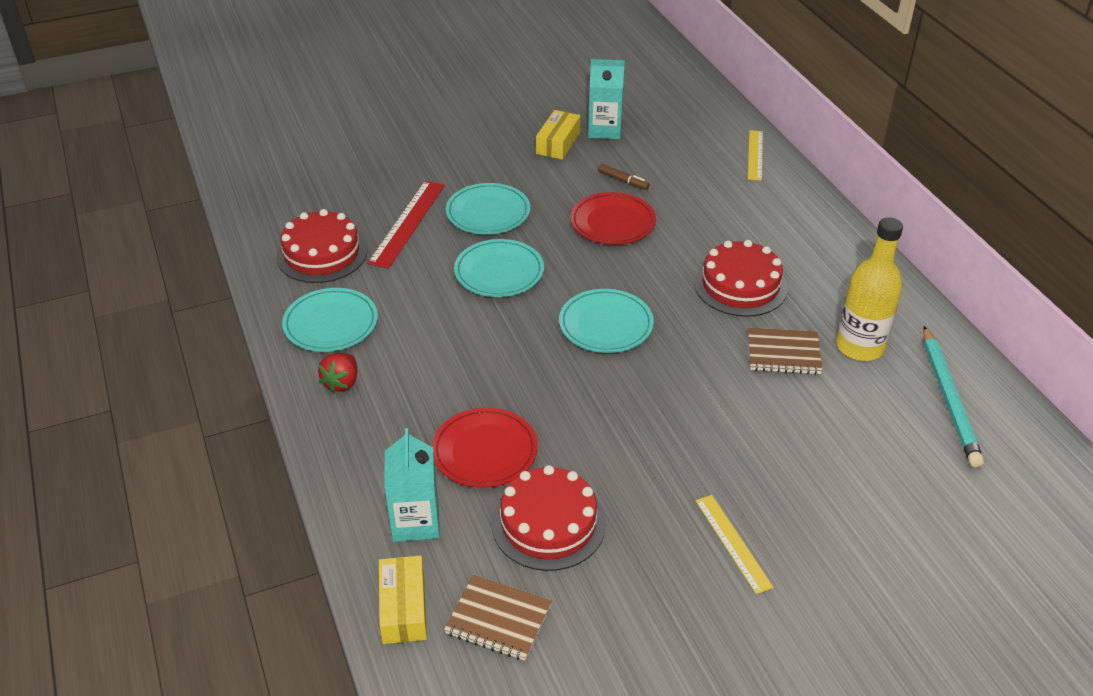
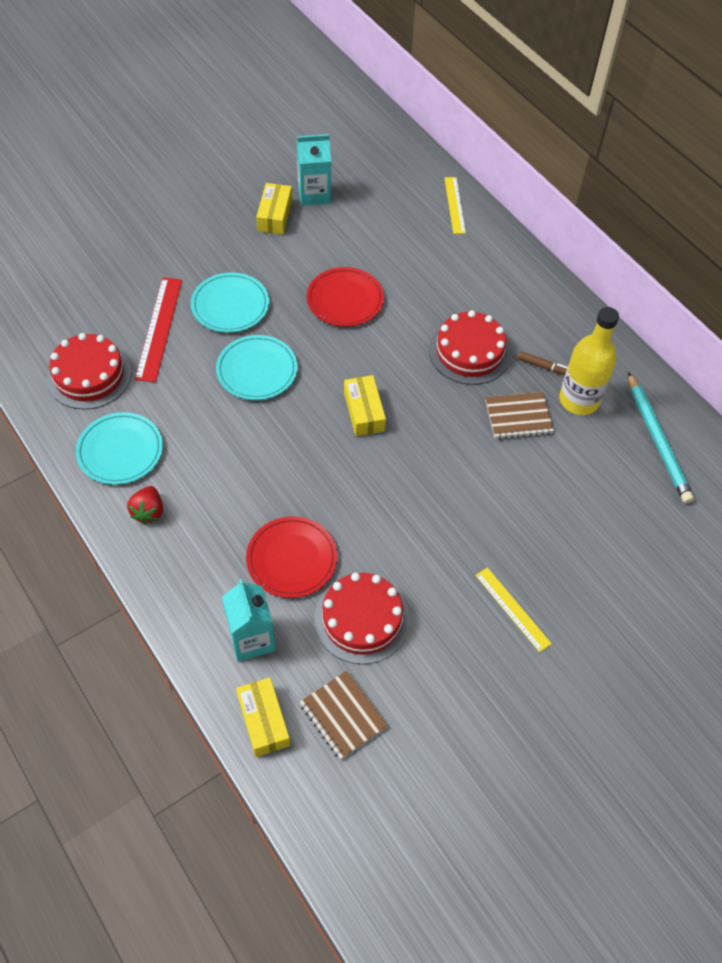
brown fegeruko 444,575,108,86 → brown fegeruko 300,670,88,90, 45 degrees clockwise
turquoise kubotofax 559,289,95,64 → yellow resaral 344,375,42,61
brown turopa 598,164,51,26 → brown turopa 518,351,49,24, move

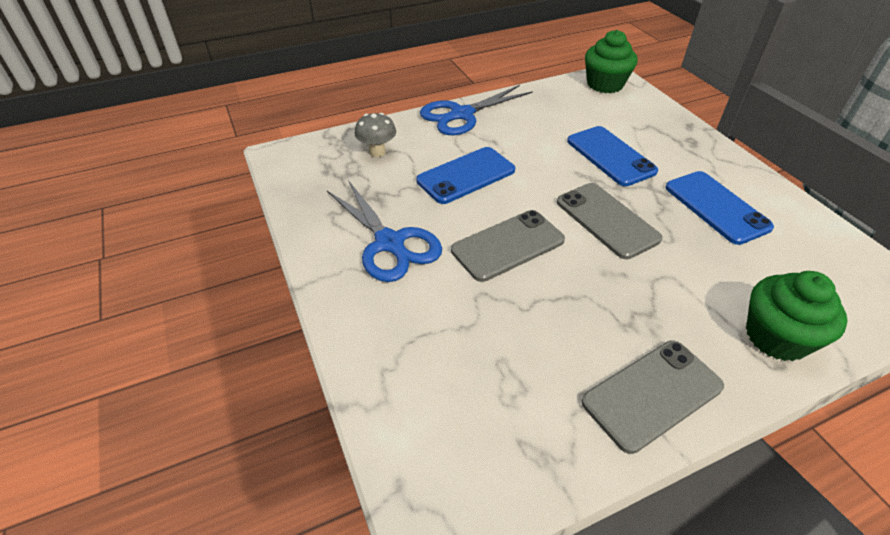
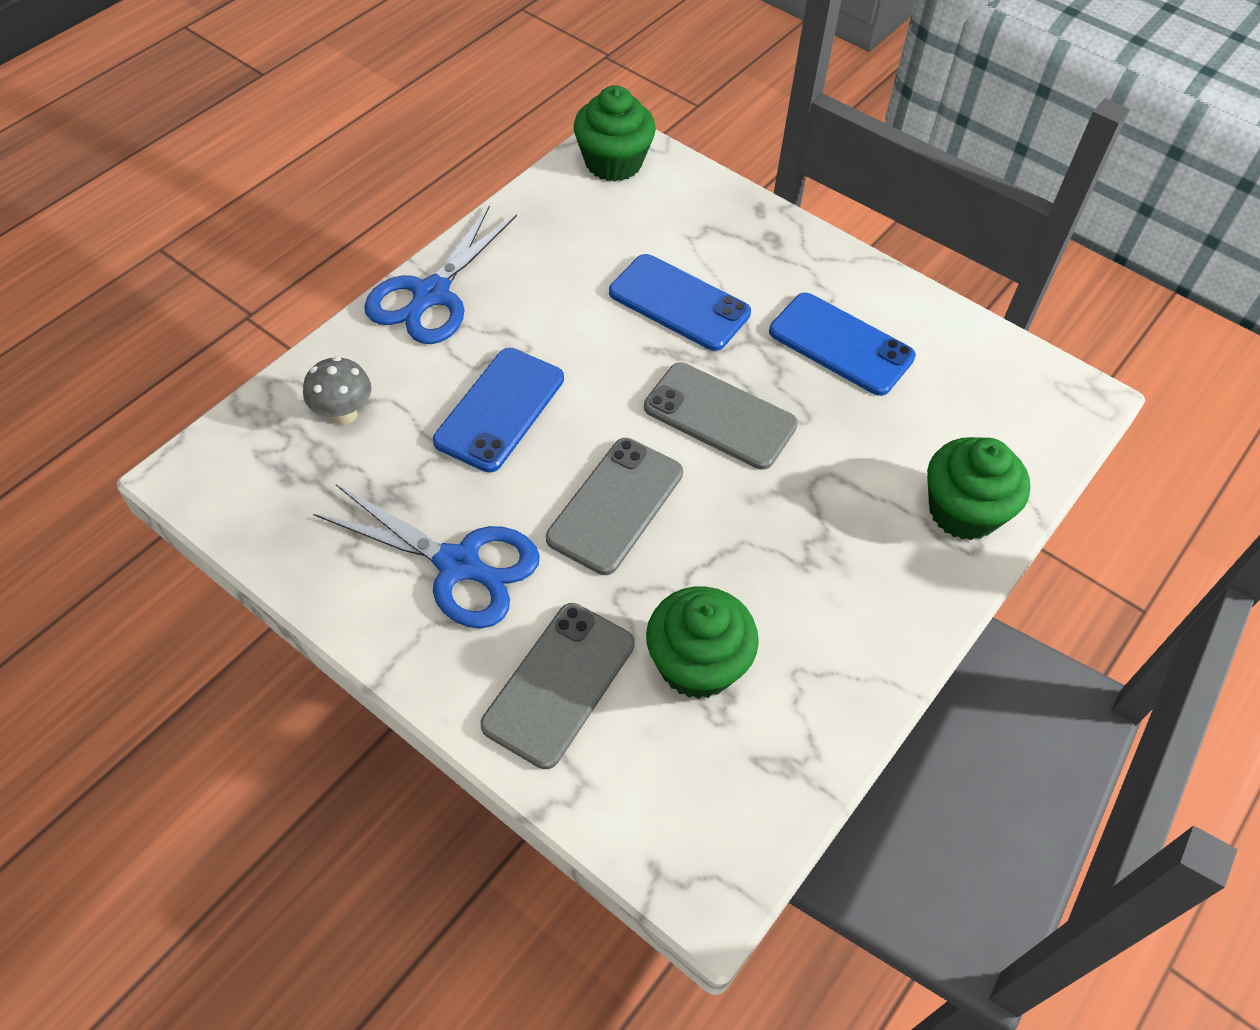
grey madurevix 581,340,143,114 → grey madurevix 480,603,155,166, move
- → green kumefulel 646,586,113,113

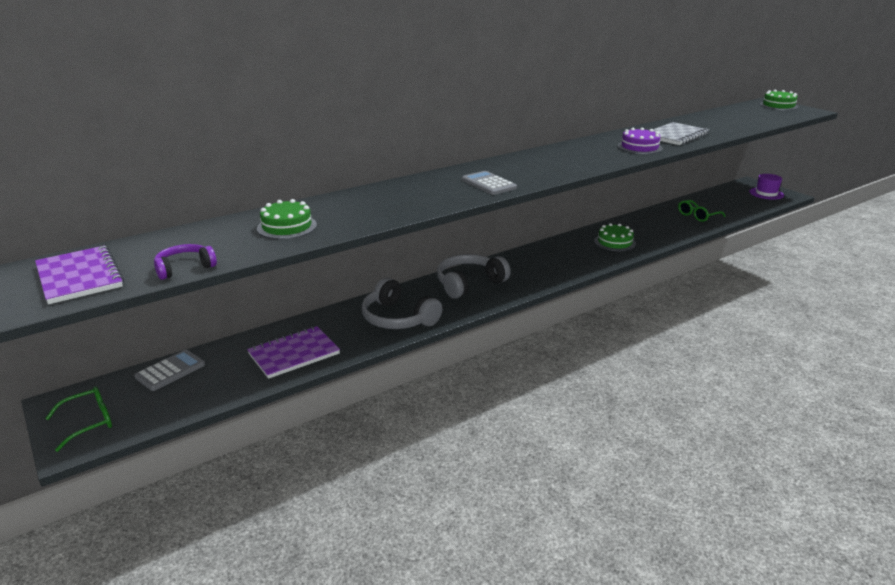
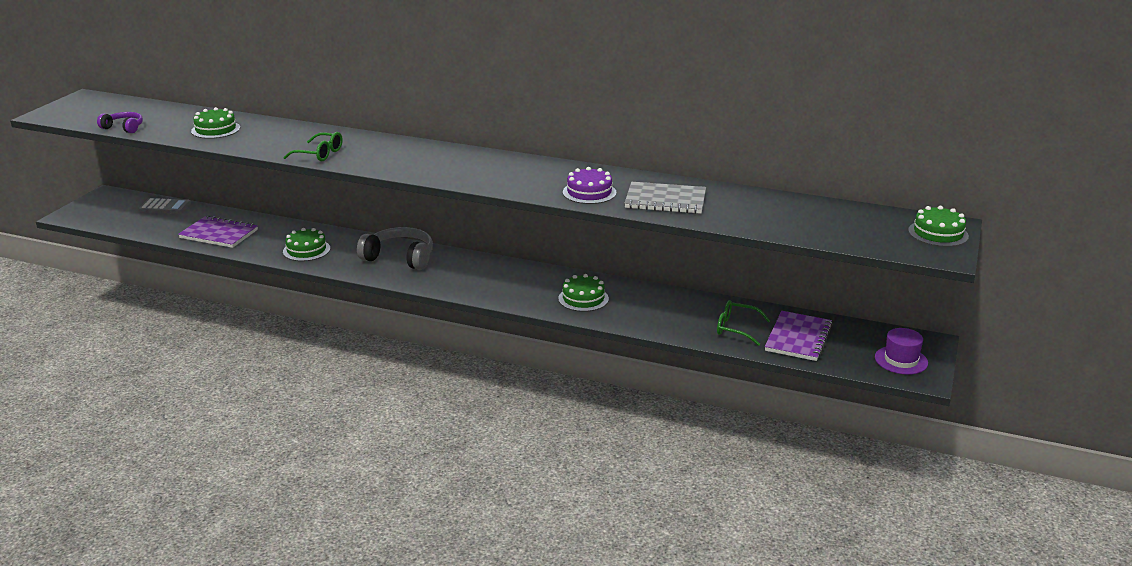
purple fegeruko 35,246,89,58 → purple fegeruko 765,311,68,50, move
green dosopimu 45,386,67,66 → green dosopimu 283,132,60,29, move
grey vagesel 361,278,81,51 → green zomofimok 283,228,47,33
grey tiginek 462,171,55,24 → -

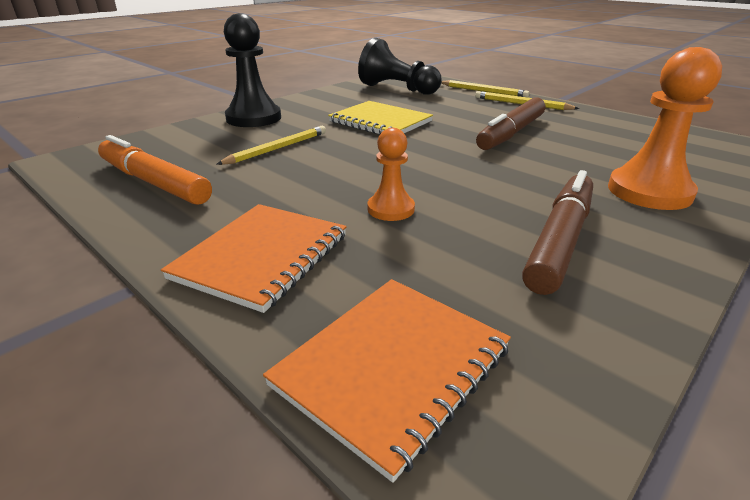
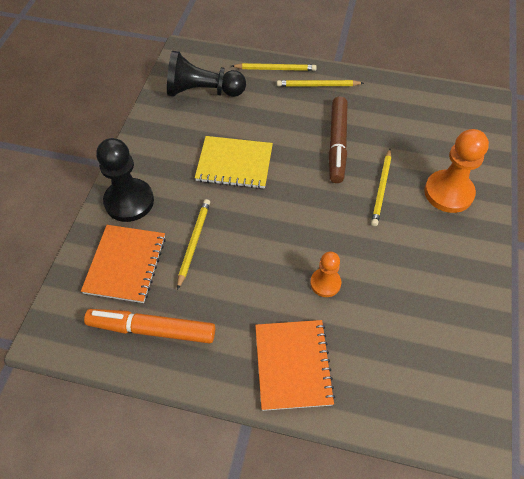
orange fegeruko 263,279,248,204 → orange fegeruko 81,225,85,78, move
brown turopa 522,170,71,125 → -
- → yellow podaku 371,149,20,77

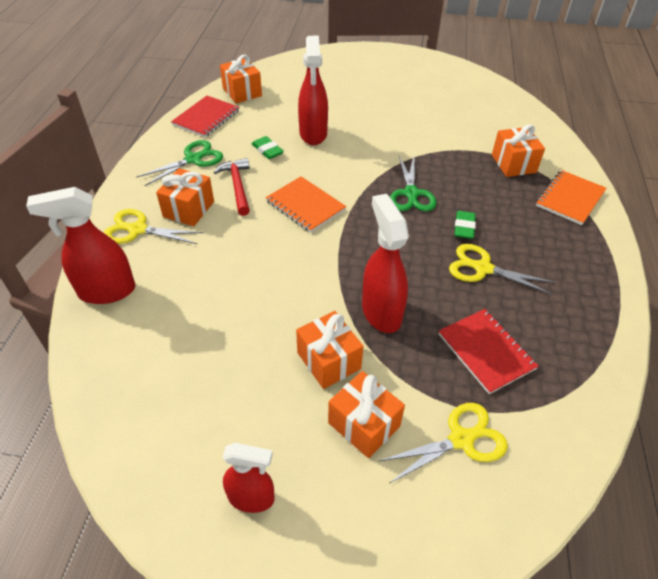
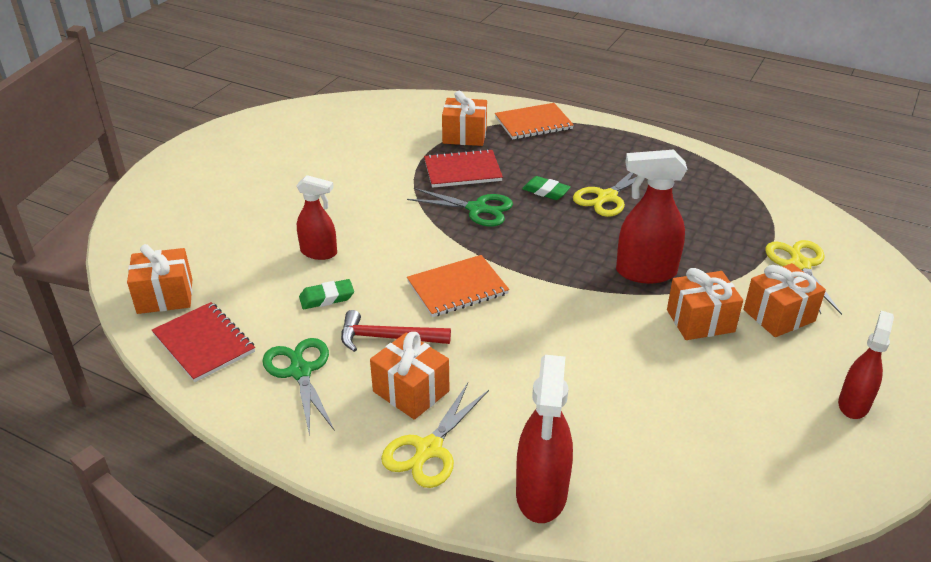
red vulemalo 298,36,30,109 → red vulemalo 296,175,41,85, x0.65
red fegeruko 439,309,100,85 → red fegeruko 424,149,79,39, move
orange fegeruko 536,170,71,55 → orange fegeruko 495,103,79,37, 75 degrees counterclockwise

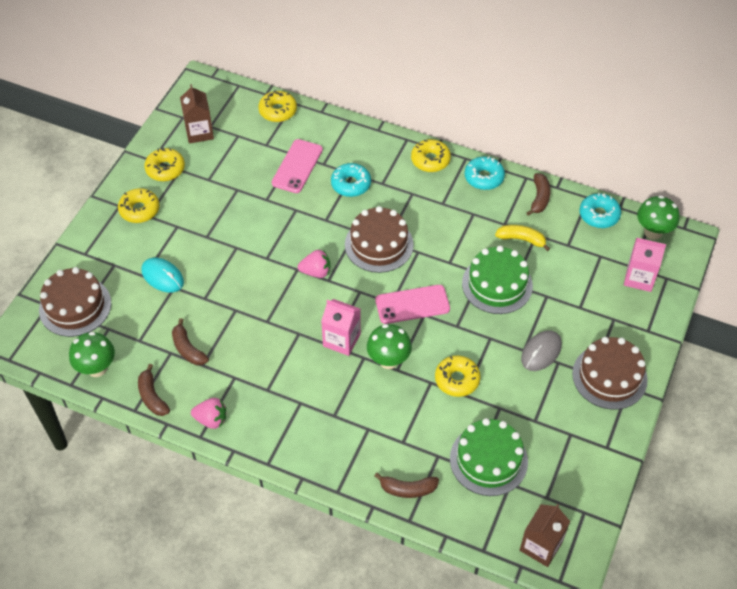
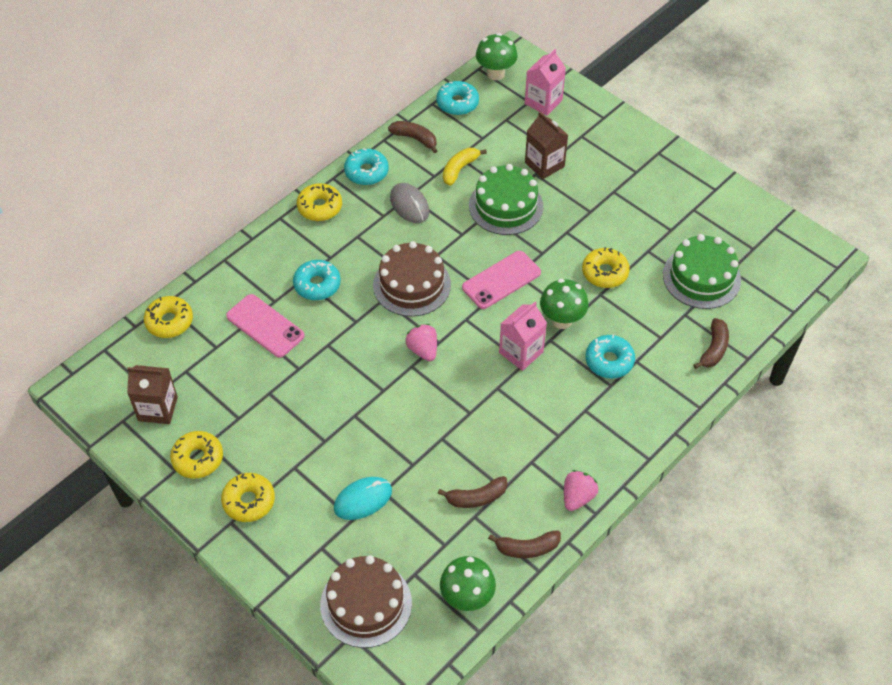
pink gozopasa 298,250,32,28 → pink gozopasa 405,324,32,37, 45 degrees counterclockwise
pink madurevix 376,285,74,39 → pink madurevix 462,251,79,58, 45 degrees clockwise
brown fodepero 520,504,50,63 → brown fodepero 525,112,43,67, move
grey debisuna 521,330,41,41 → grey debisuna 390,183,39,40, move
brown zomofimok 572,337,76,72 → -
- → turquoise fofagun 585,334,50,44

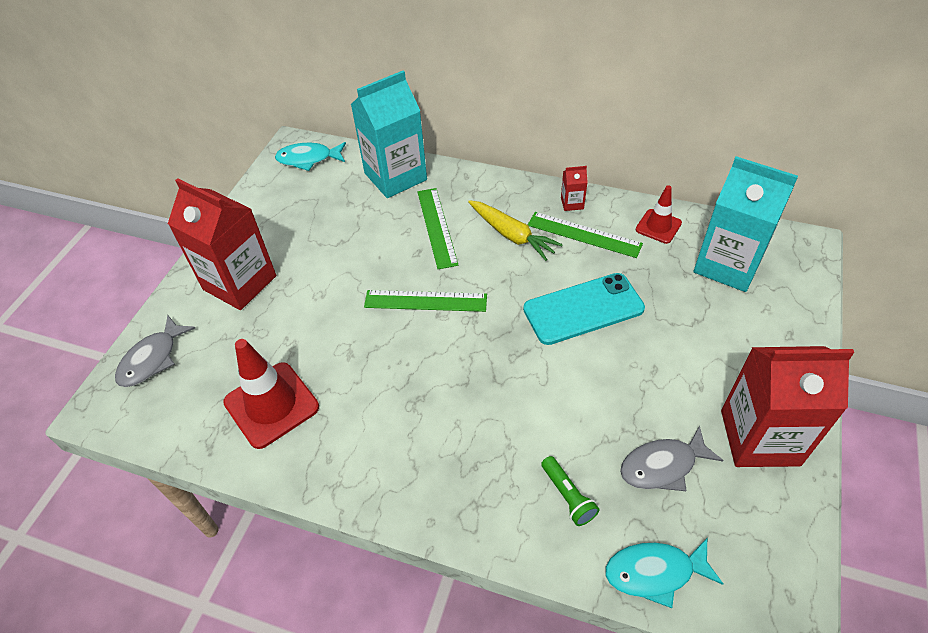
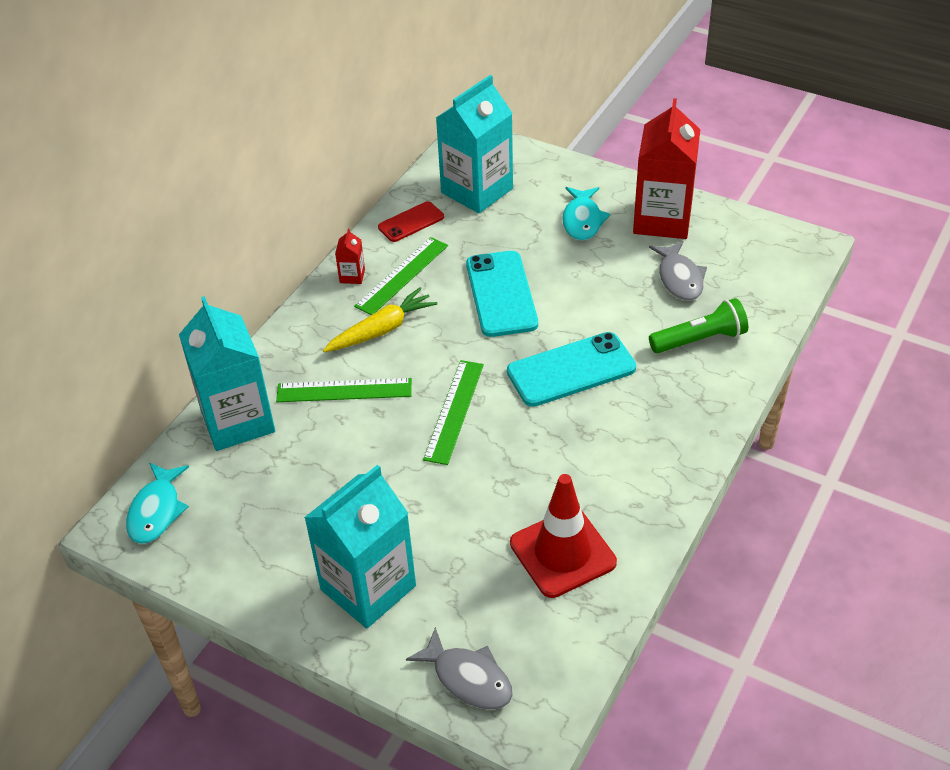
red fodepero 168,178,108,132 → turquoise fodepero 304,465,112,163
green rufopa 541,456,58,70 → green rufopa 649,298,99,55, x1.51
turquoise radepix 605,538,118,70 → turquoise radepix 562,187,48,54, move
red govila 635,185,47,59 → red madurevix 378,201,66,41
- → turquoise madurevix 507,332,129,75

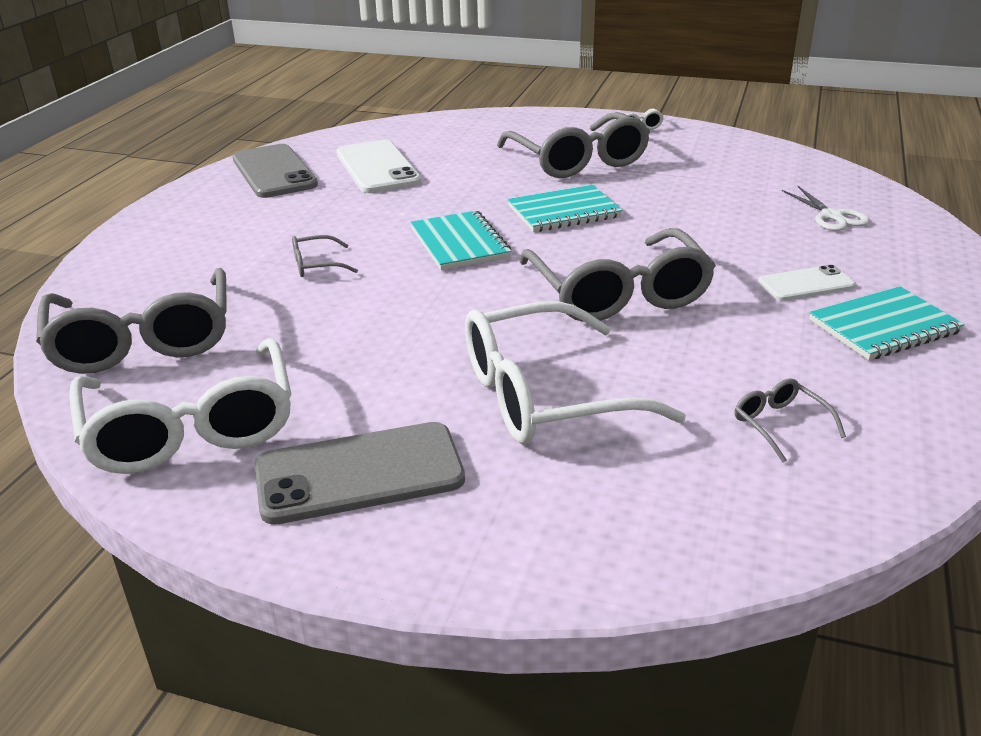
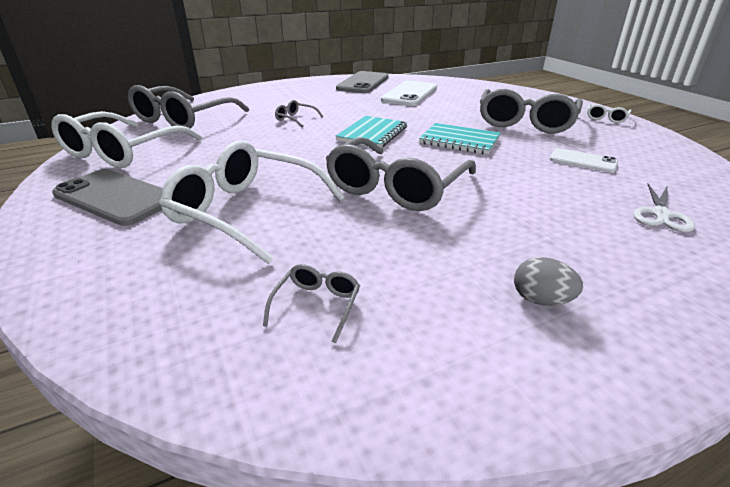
white madurevix 758,265,97,36 → white madurevix 550,148,68,25, move
turquoise fegeruko 809,286,156,74 → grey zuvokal 514,257,69,49

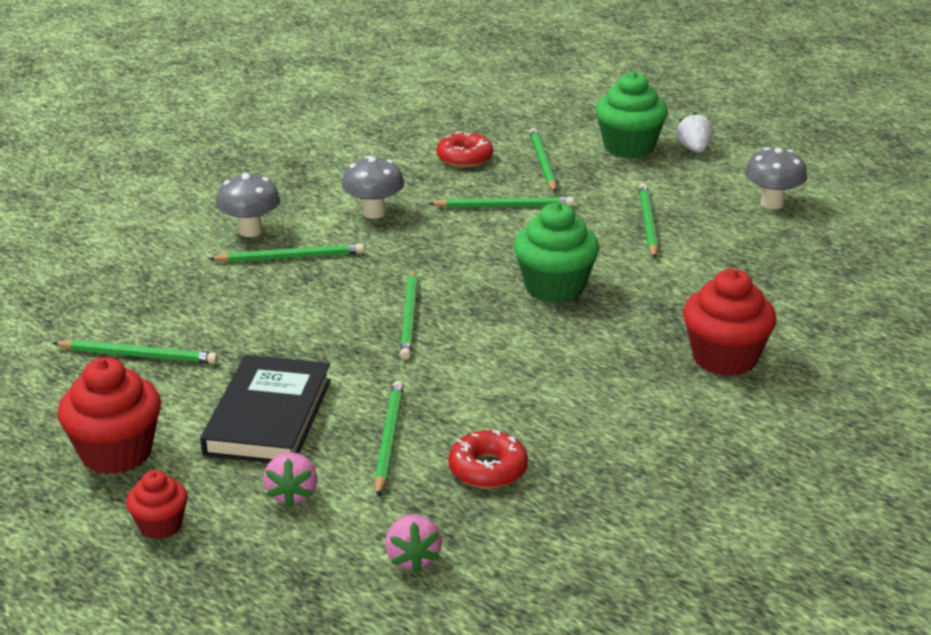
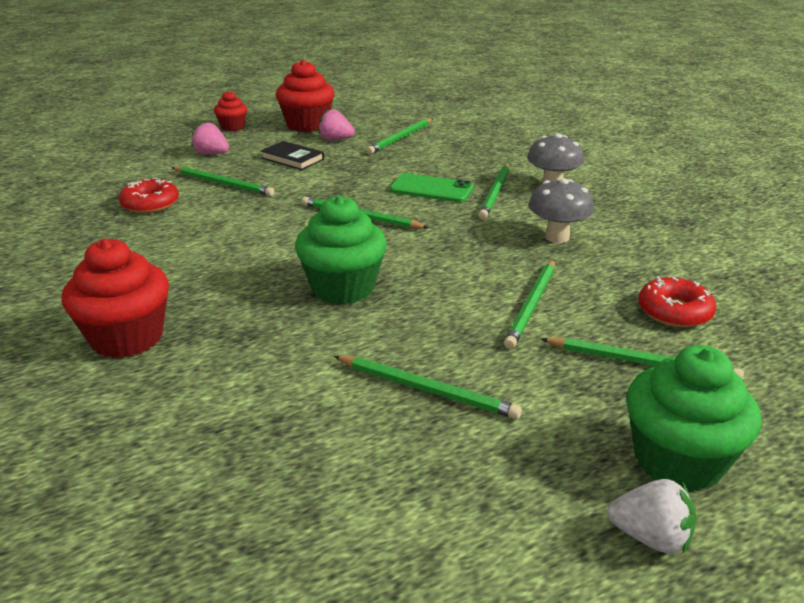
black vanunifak 200,355,131,108 → black vanunifak 261,141,63,29, x0.56
pink gozopasa 385,515,57,58 → pink gozopasa 318,109,37,32, move
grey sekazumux 745,147,62,62 → -
- → green madurevix 390,173,84,29

